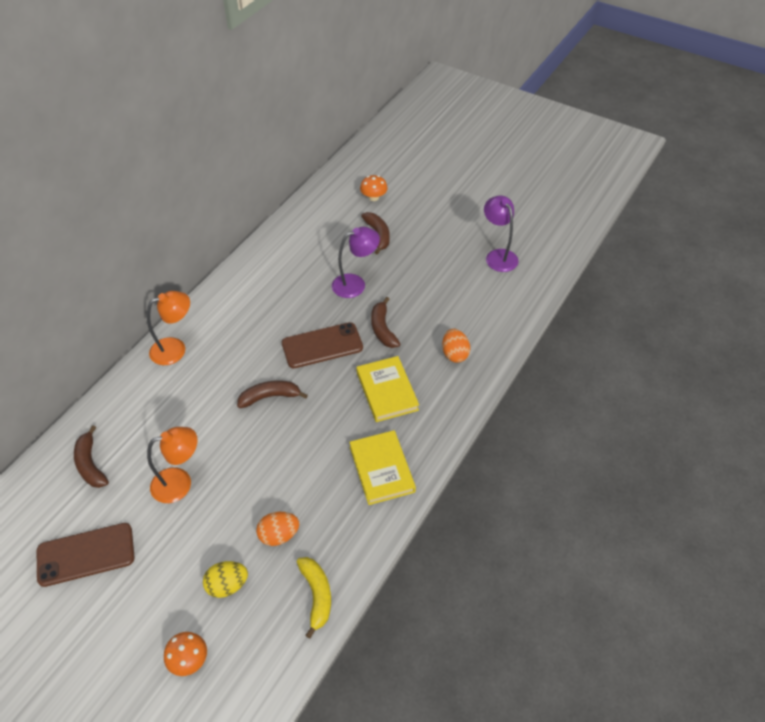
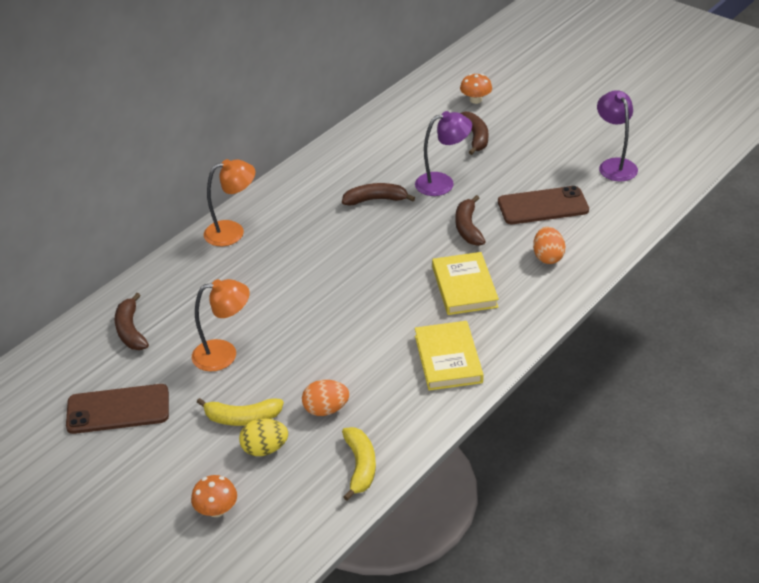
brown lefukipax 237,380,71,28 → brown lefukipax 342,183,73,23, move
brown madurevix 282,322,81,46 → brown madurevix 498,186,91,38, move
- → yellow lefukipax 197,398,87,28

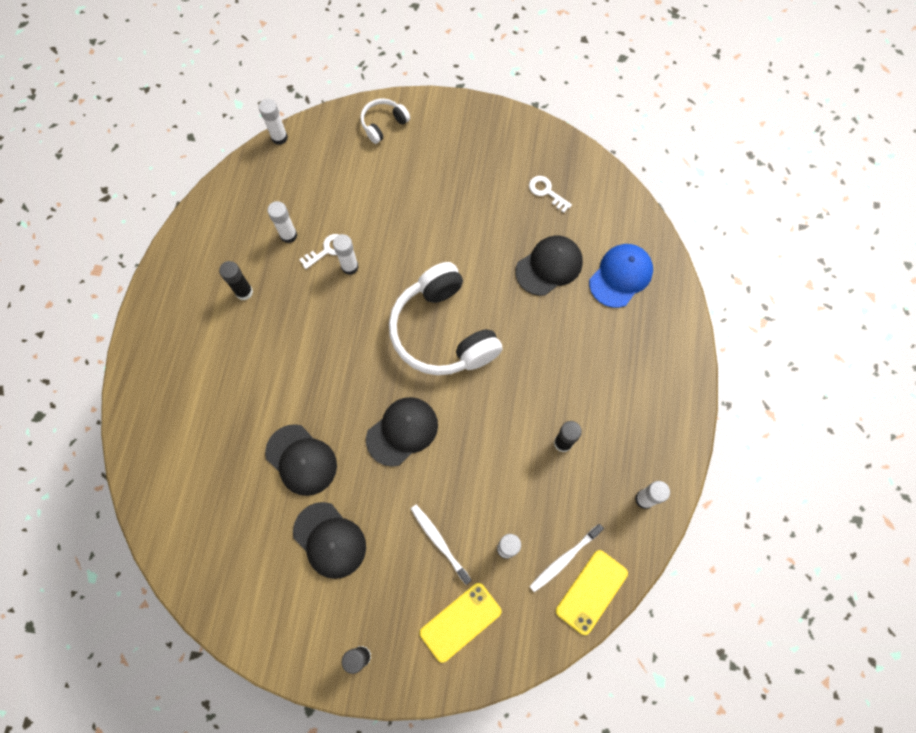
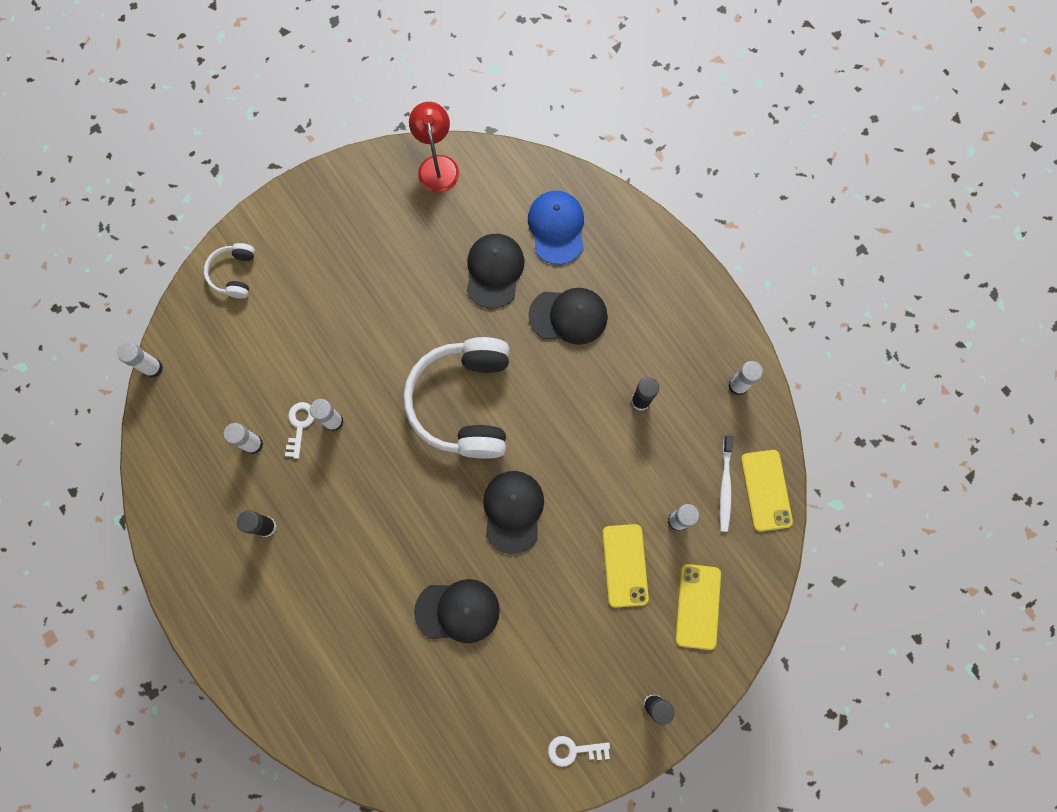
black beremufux 293,502,73,77 → black beremufux 528,288,80,57, move
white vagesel 389,262,114,113 → white vagesel 403,337,107,122, 75 degrees clockwise
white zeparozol 411,505,61,80 → yellow madurevix 602,524,47,84
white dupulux 529,176,43,37 → white dupulux 548,736,62,31, move
- → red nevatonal 409,102,50,91

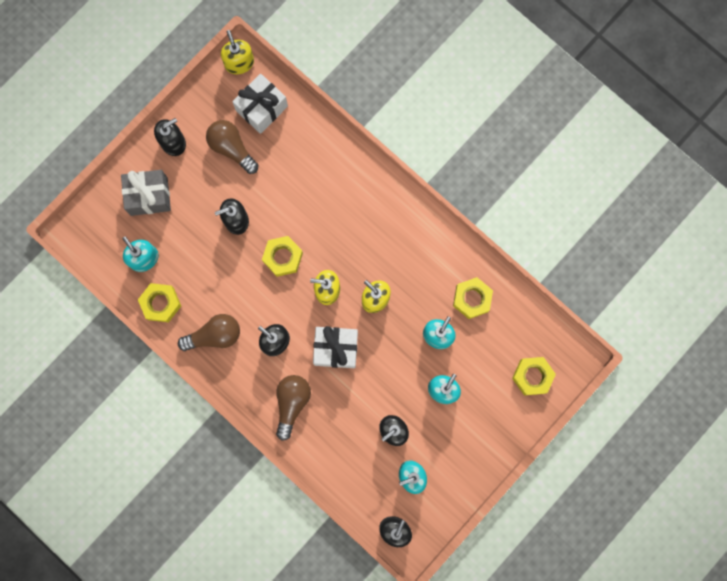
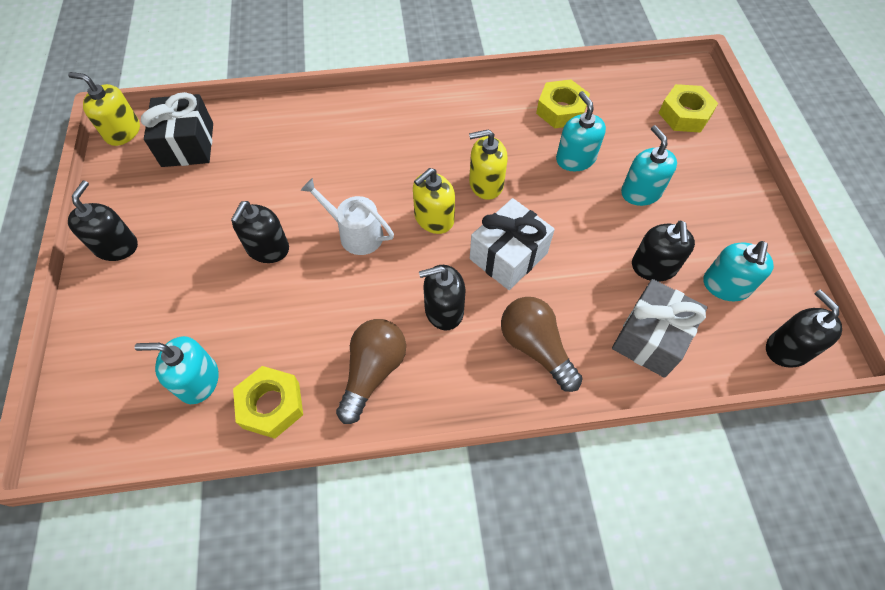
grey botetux 121,170,50,46 → grey botetux 612,279,95,99, move
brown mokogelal 206,120,53,54 → -
white botetux 232,74,56,60 → black botetux 141,92,72,75
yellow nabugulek 262,236,41,41 → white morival 301,178,93,77

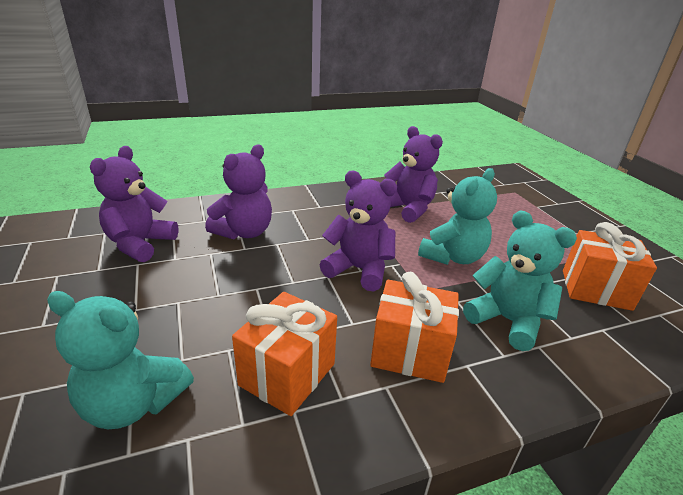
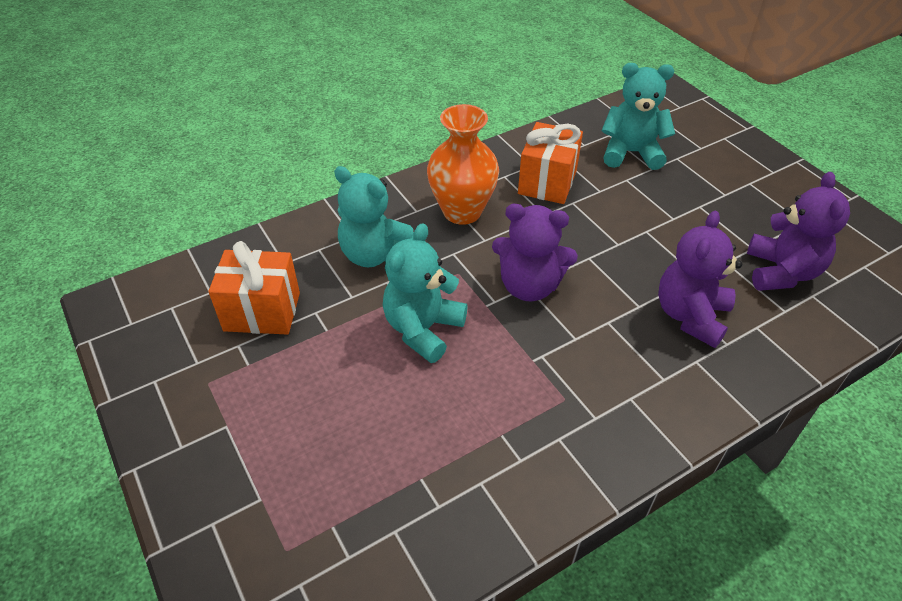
orange botetux 370,272,89,111 → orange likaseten 427,104,72,121
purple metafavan 384,126,59,97 → -

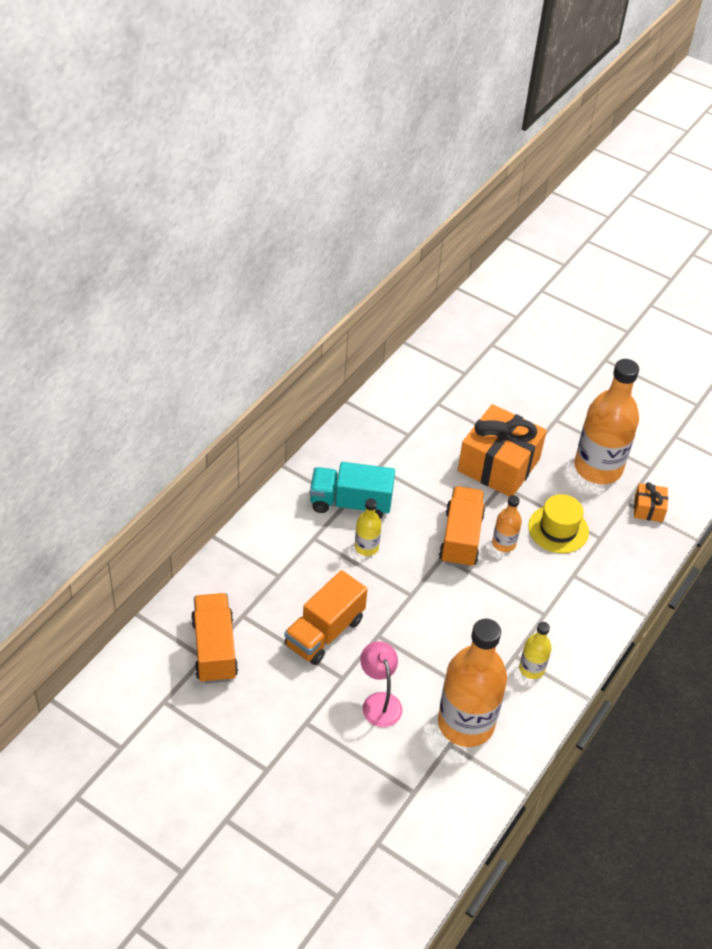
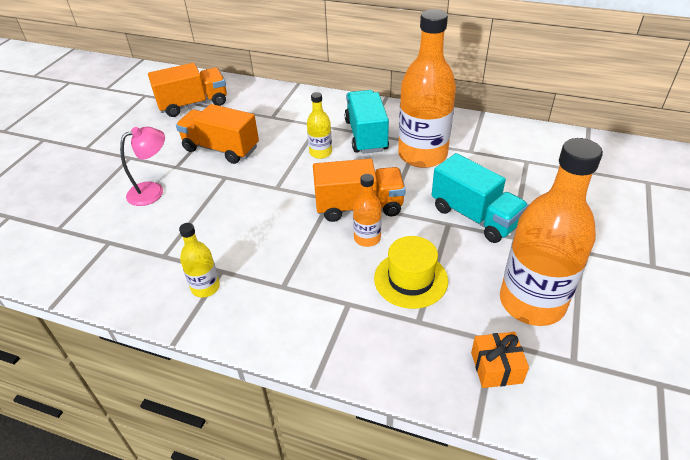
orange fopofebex 438,619,69,128 → orange fopofebex 398,9,58,159, move
orange botetux 458,404,89,93 → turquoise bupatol 432,153,97,90

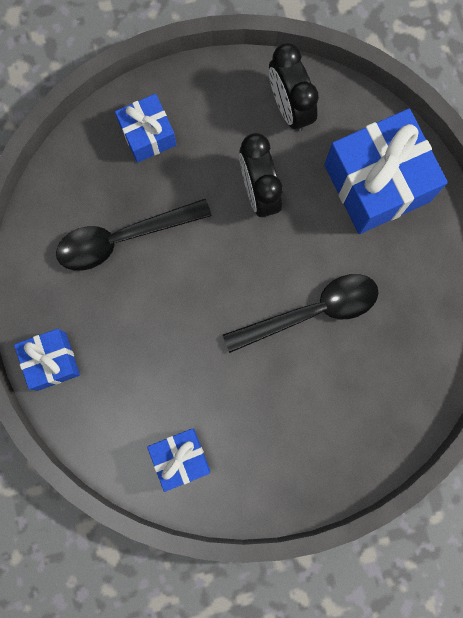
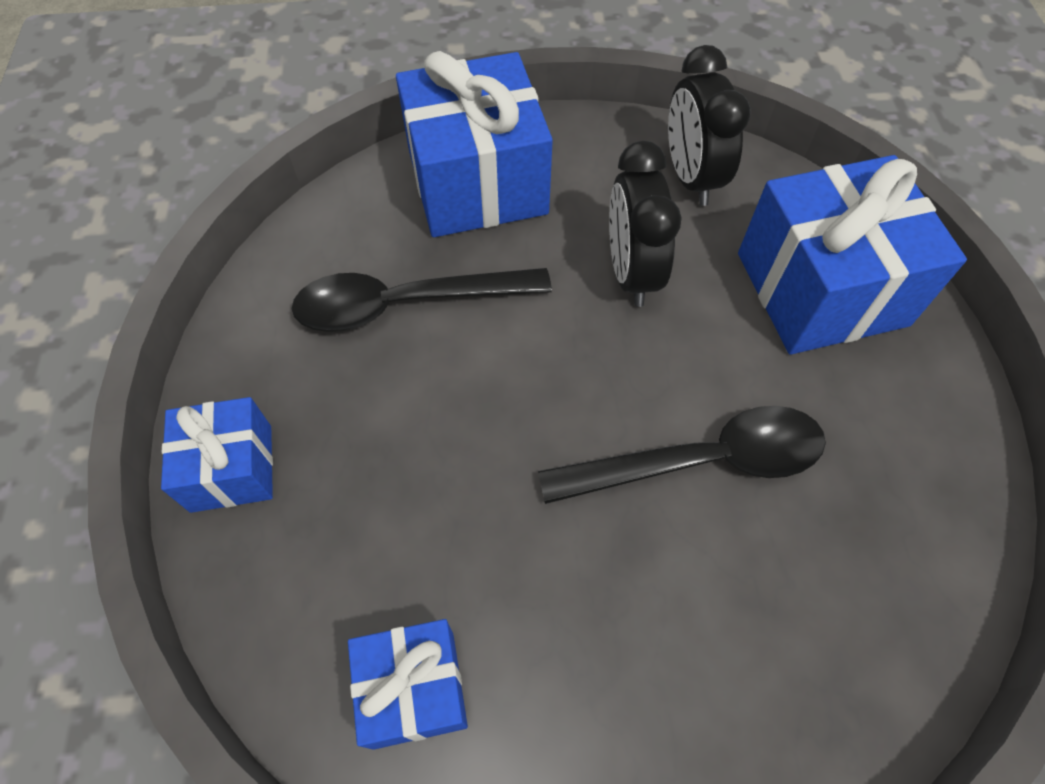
blue botetux 115,94,62,69 → blue botetux 396,51,157,186, x1.82

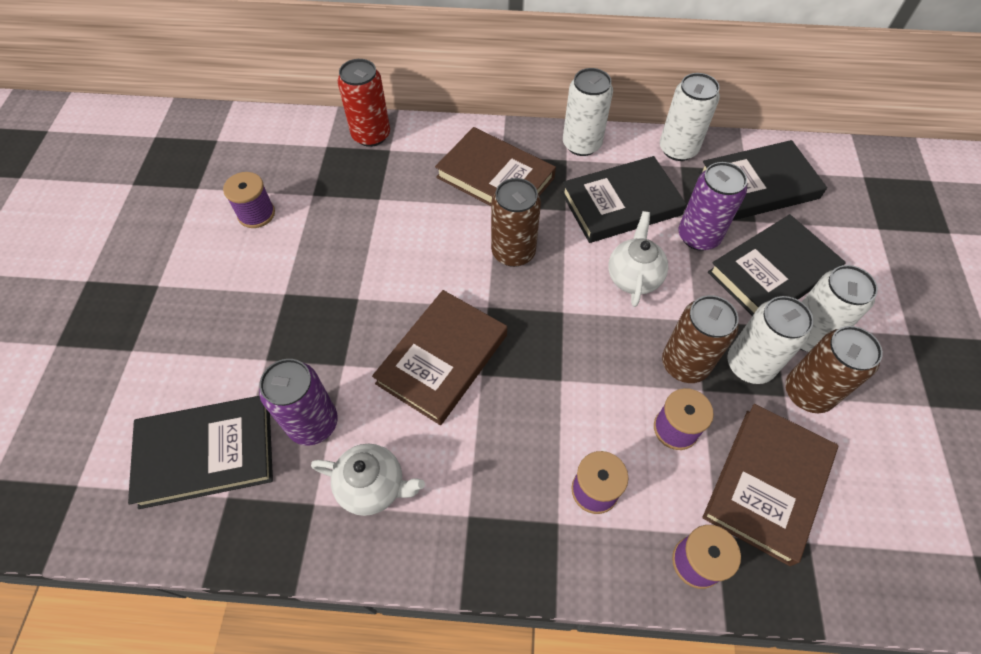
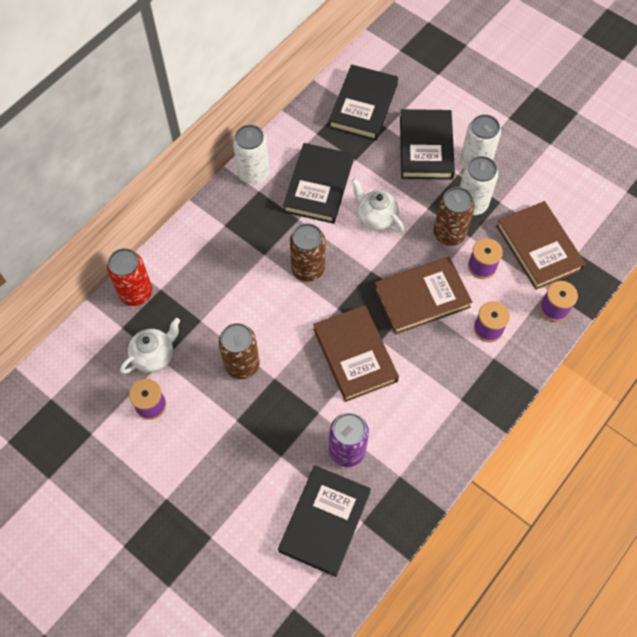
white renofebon 311,444,114,72 → white renofebon 120,318,60,56, move
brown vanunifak 435,127,121,79 → brown vanunifak 374,257,99,77, move
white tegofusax 660,73,60,88 → -
purple tegofusax 679,162,68,89 → -
brown tegofusax 785,326,98,87 → brown tegofusax 218,323,42,56, move

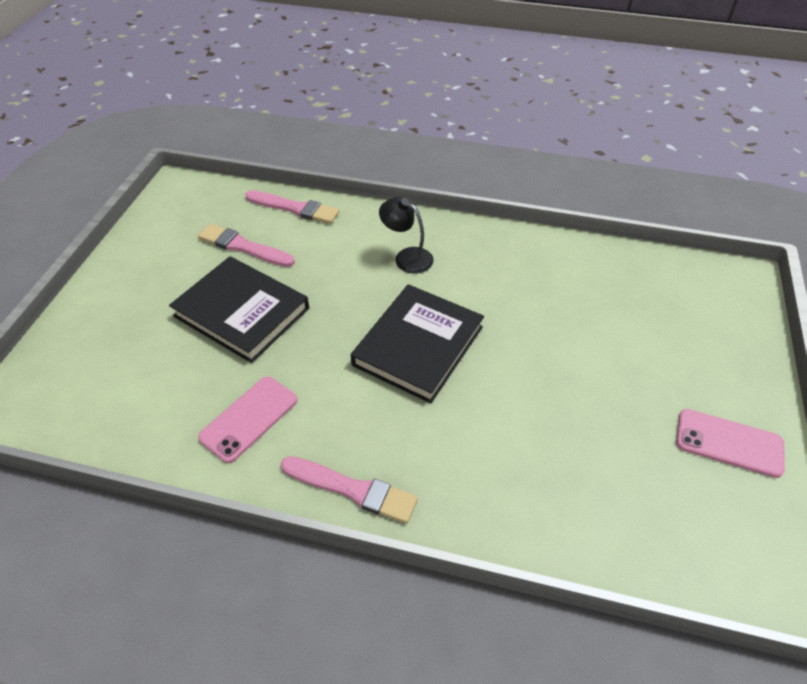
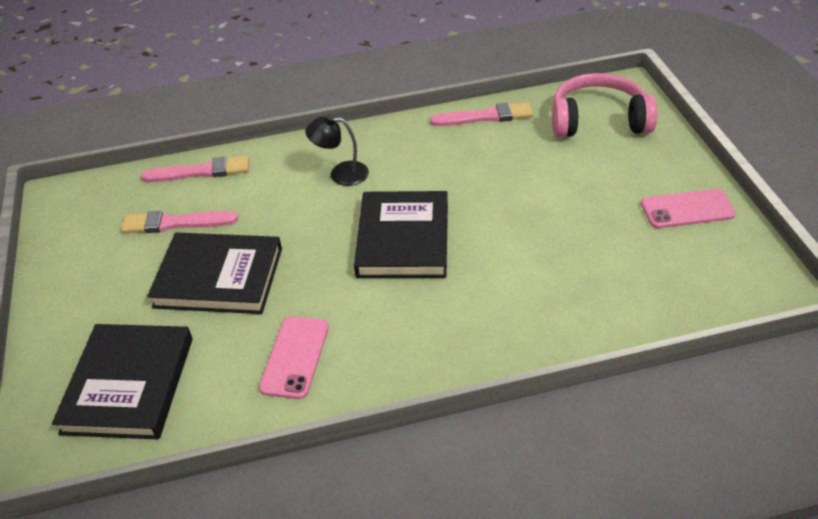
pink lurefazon 281,456,137,68 → pink lurefazon 430,102,103,24, move
- → black vanunifak 52,324,140,115
- → pink vagesel 552,73,105,64

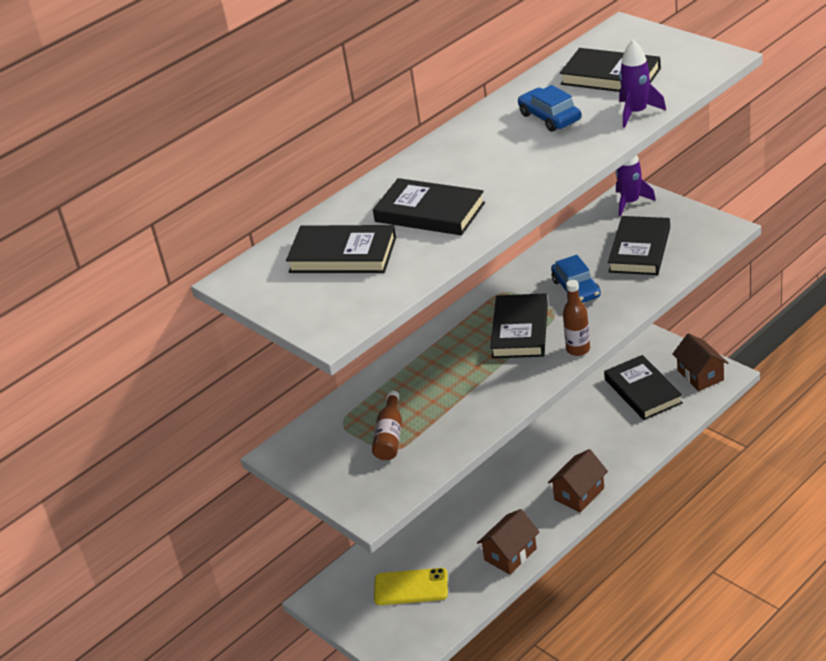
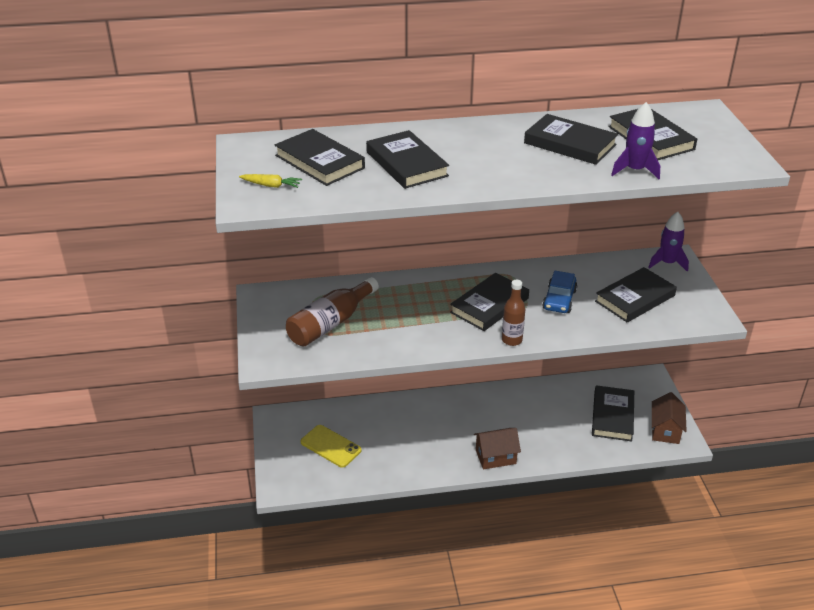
brown fopofebex 372,390,30,70 → brown fopofebex 286,277,93,69, x1.57
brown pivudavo 477,509,62,66 → -
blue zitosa 518,85,63,47 → black vanunifak 524,114,94,51
- → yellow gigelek 239,174,63,14

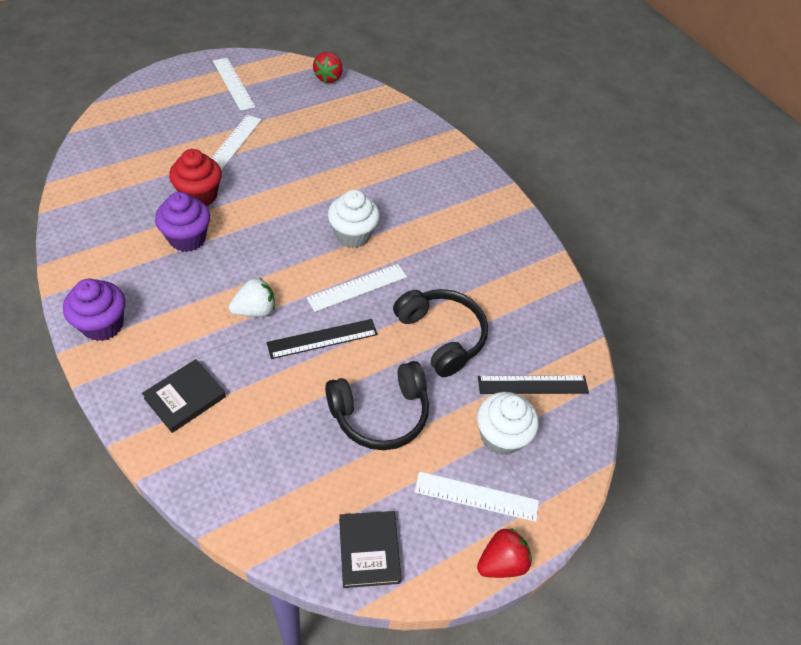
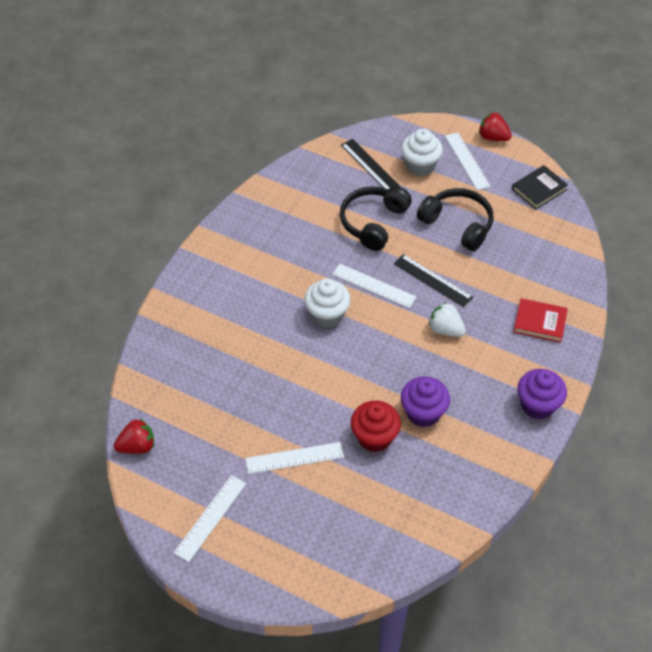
black vanunifak 142,359,84,74 → red vanunifak 514,298,54,45

